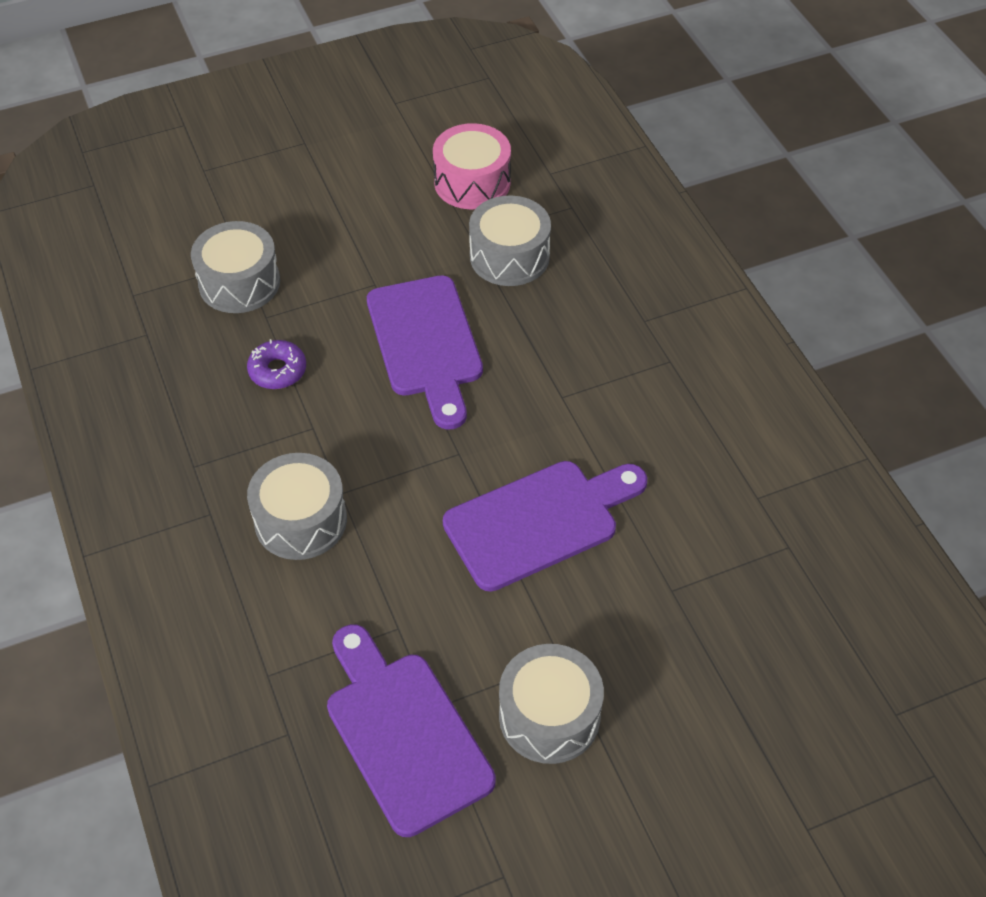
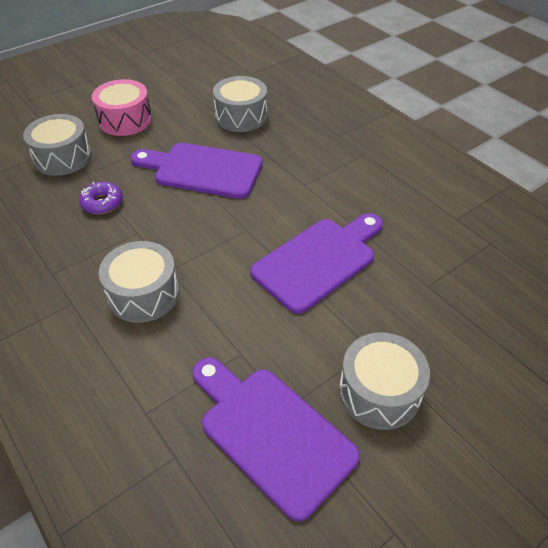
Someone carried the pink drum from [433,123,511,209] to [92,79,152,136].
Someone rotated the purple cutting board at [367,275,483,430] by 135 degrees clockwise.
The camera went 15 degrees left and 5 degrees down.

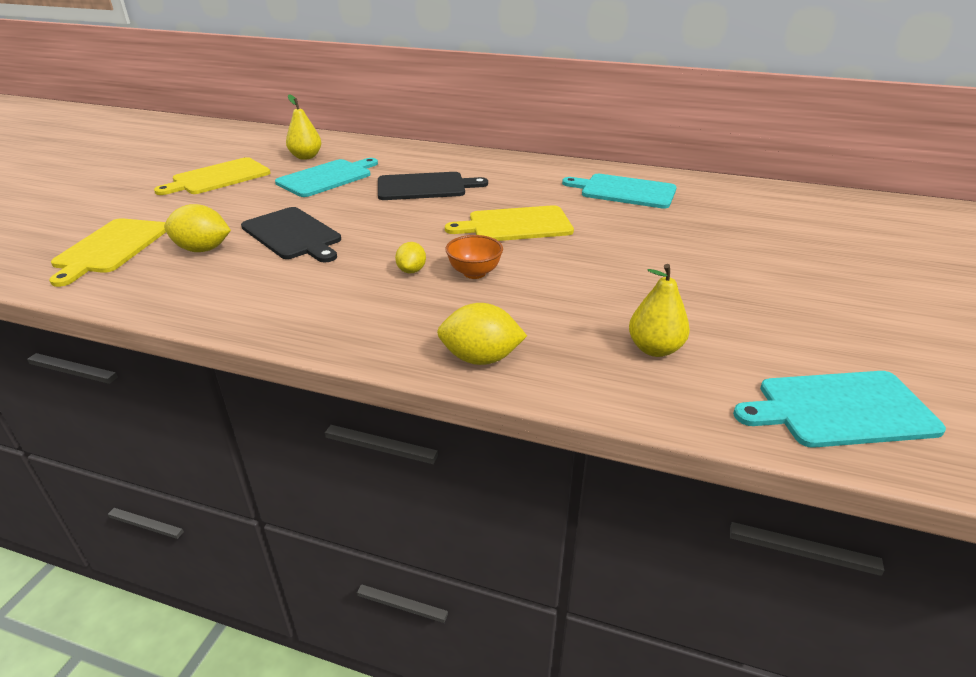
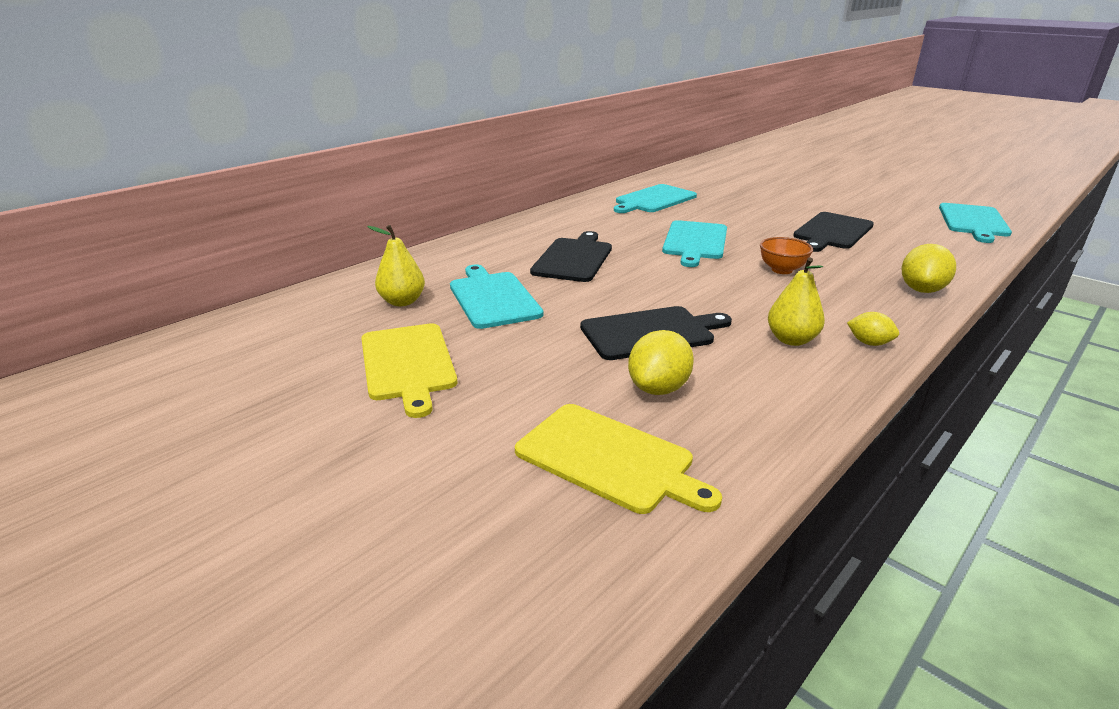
Someone put down the black cutting board at [793,212,874,252].
Someone carried the yellow lemon from [395,242,426,273] to [847,312,899,346].
Someone carried the yellow pear from [629,264,690,357] to [768,257,825,346].
Someone repainted the yellow cutting board at [445,205,574,241], which became the turquoise cutting board at [662,220,727,267].
The camera went 65 degrees left and 5 degrees down.

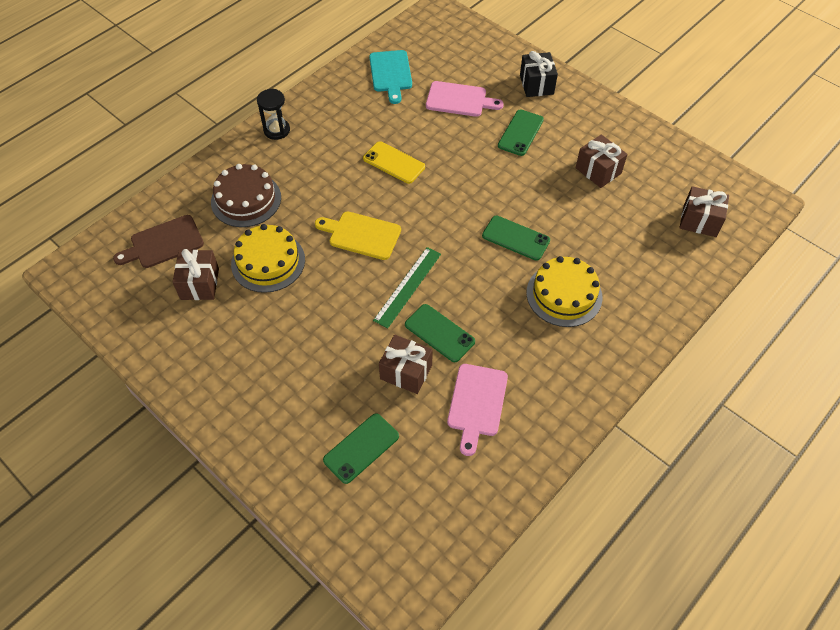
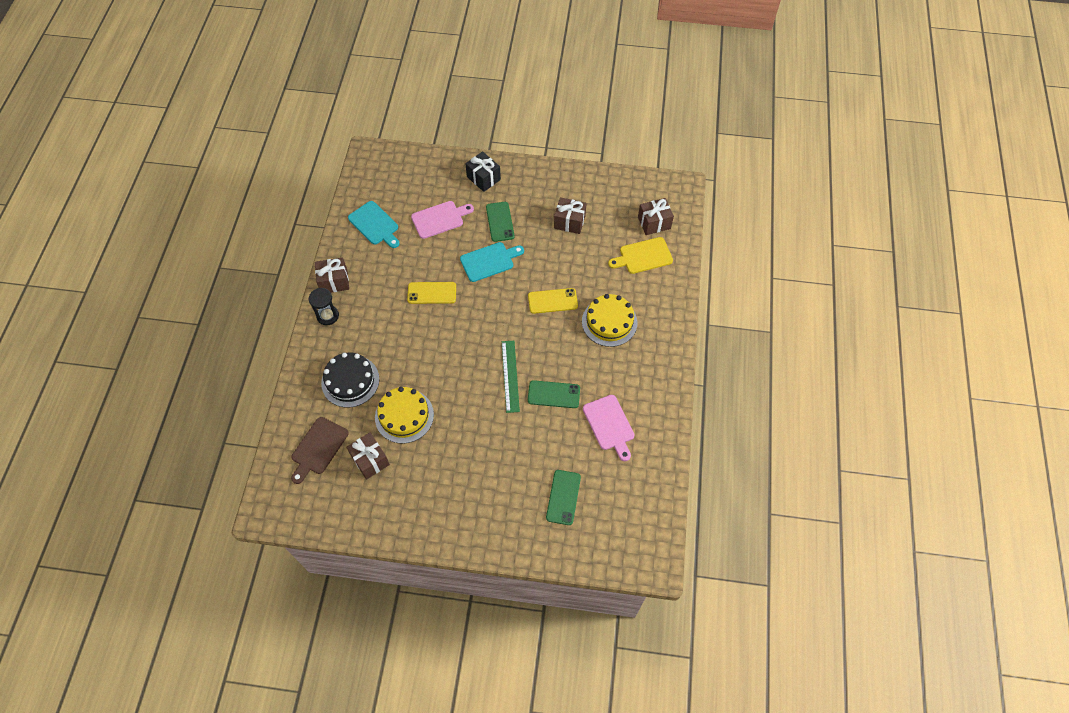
Someone put down the turquoise cutting board at [460,242,524,282].
Someone carried the yellow cutting board from [315,211,401,260] to [608,237,673,274].
Someone carried the brown gift from [379,335,433,394] to [315,257,349,292].
Someone repainted the brown cake at [211,164,281,227], which became the black cake at [321,353,379,408].
Someone repainted the green phone at [482,216,550,261], which became the yellow phone at [528,288,578,314].
The camera went 35 degrees left and 5 degrees up.

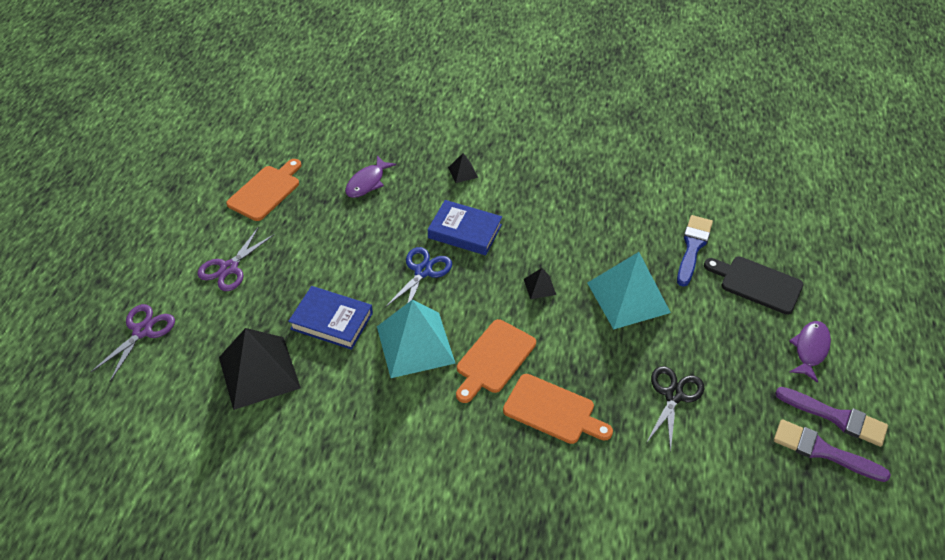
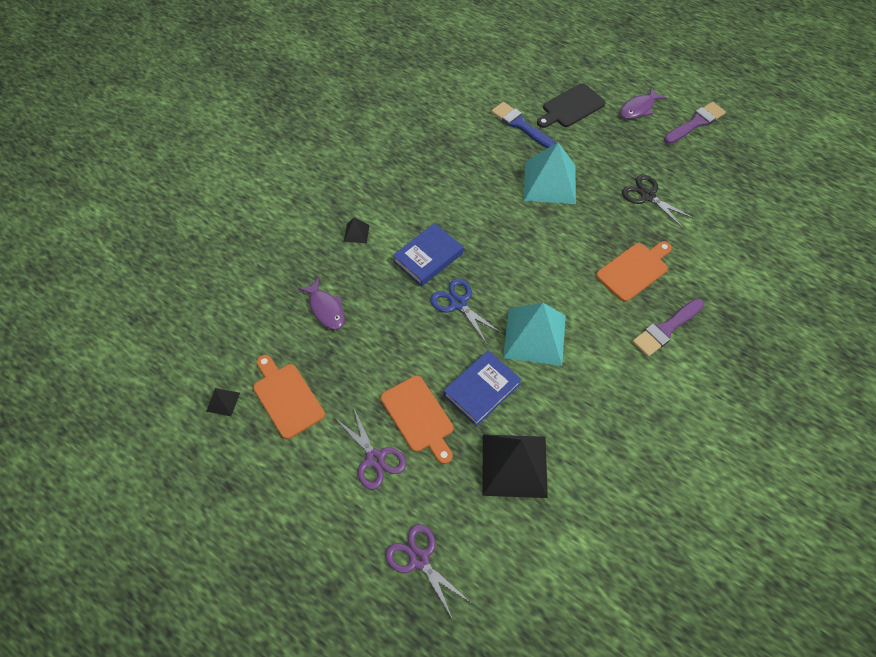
Someone carried the orange cutting board from [456,319,536,403] to [381,376,453,464].
Someone carried the black pyramid from [524,268,556,299] to [206,388,240,416].
Someone carried the purple brush from [774,419,891,482] to [632,298,704,357].
Someone rotated the purple fish at [789,321,831,383] by 90 degrees counterclockwise.
The camera went 65 degrees left and 10 degrees up.

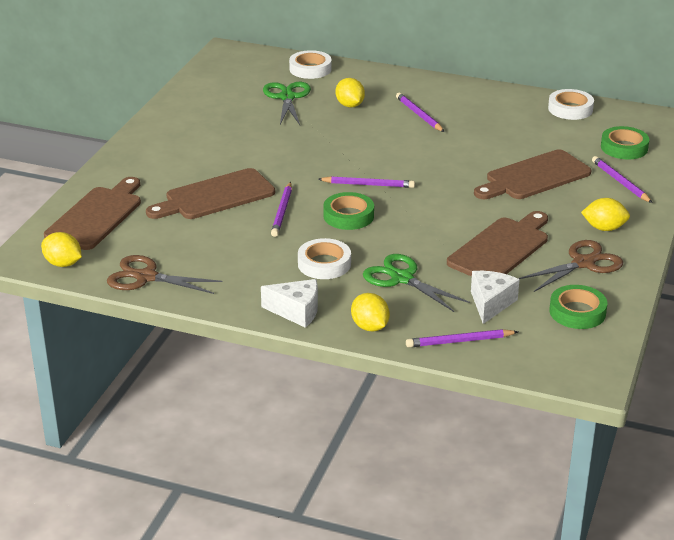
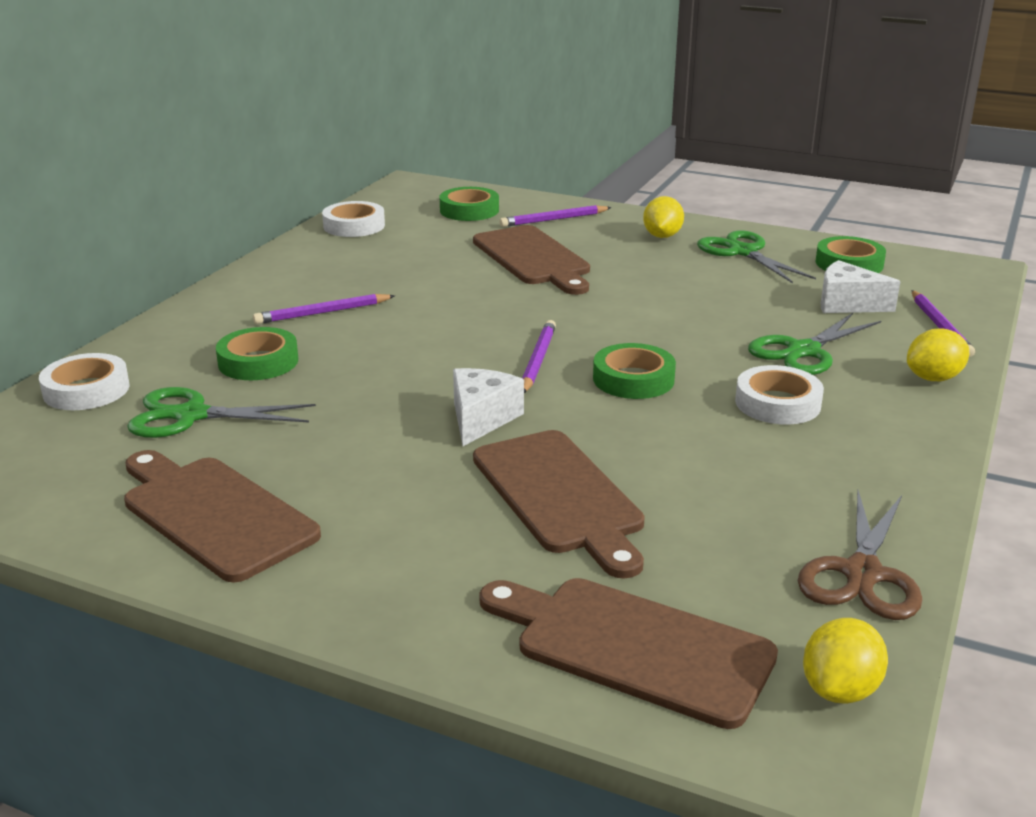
Someone took away the purple pencil at [271,182,292,237].
Someone carried the white cheese from [261,279,318,328] to [453,368,524,446].
Someone carried the brown cutting board from [447,211,548,277] to [124,450,321,582].
Someone swapped the yellow lemon at [335,78,365,107] for the green tape at [216,327,298,380].
Someone repainted the brown scissors at [518,240,623,292], which became the green scissors at [697,230,816,283].
The camera went 85 degrees left and 5 degrees down.

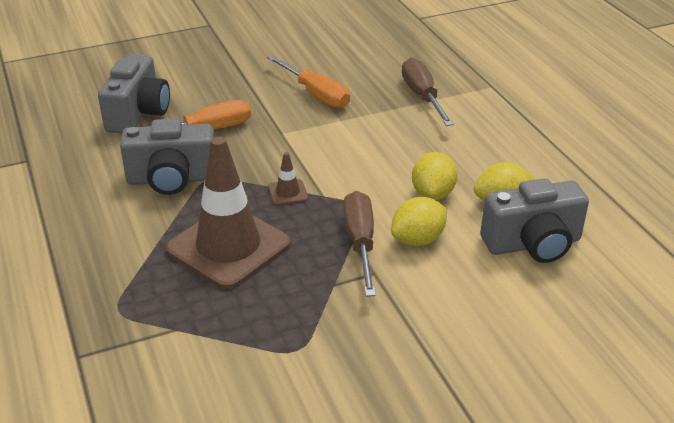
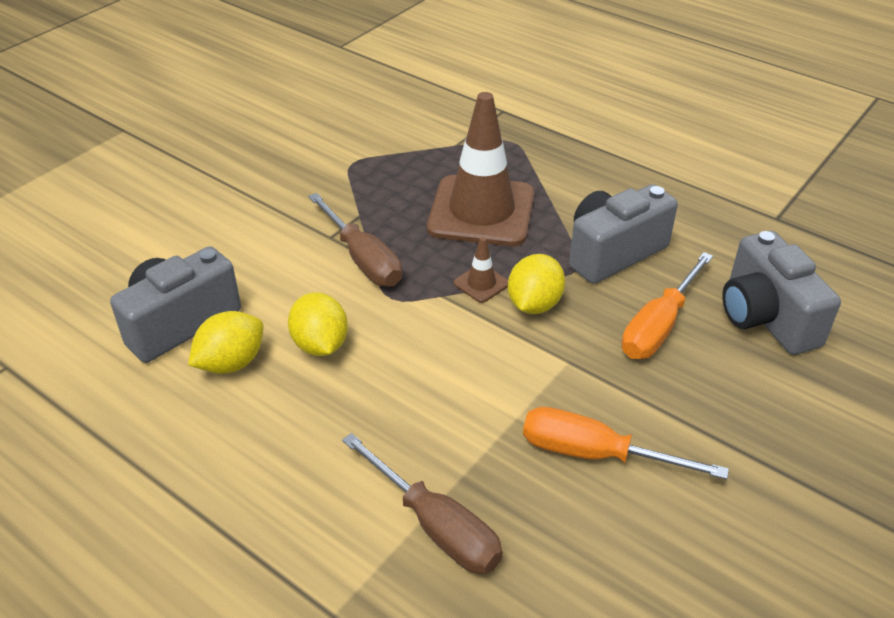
Someone carried the yellow lemon from [391,197,447,246] to [508,254,565,314].
The camera went 150 degrees right and 5 degrees up.

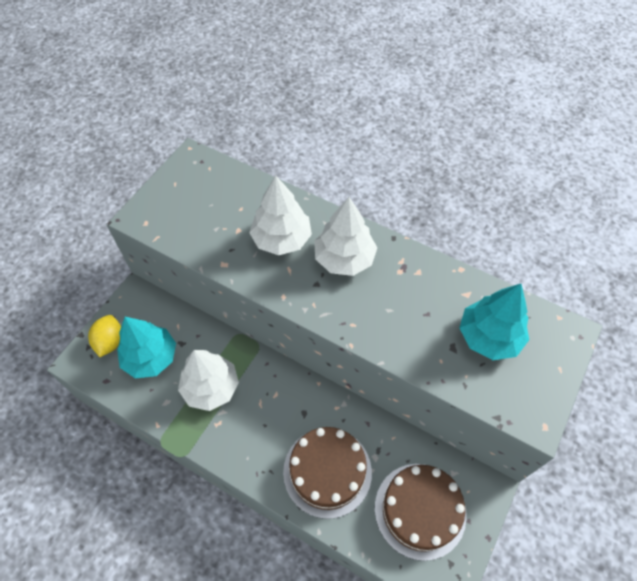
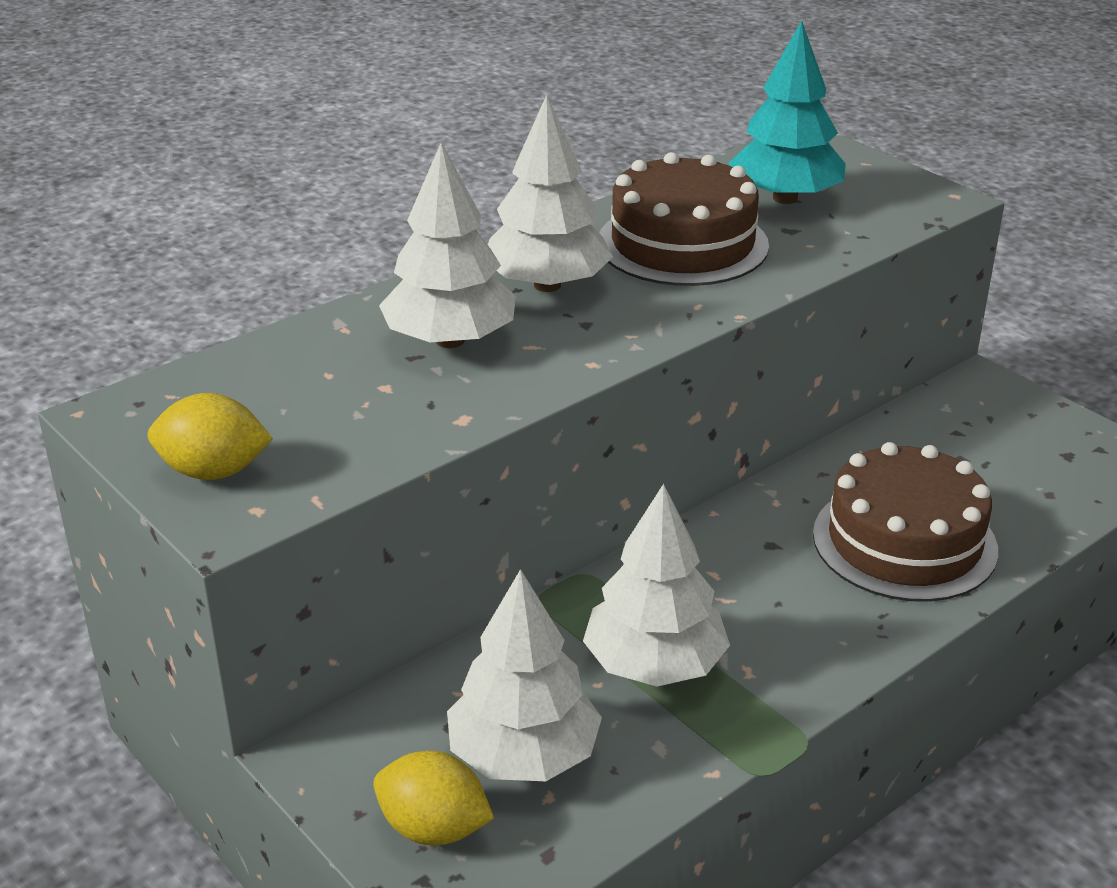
Someone put down the yellow lemon at [148,393,273,480].
Someone carried the brown cake from [375,464,467,561] to [599,152,769,286].
Someone repainted the turquoise tree at [117,317,176,378], which became the white tree at [447,569,602,781].
The camera went 70 degrees left and 25 degrees down.

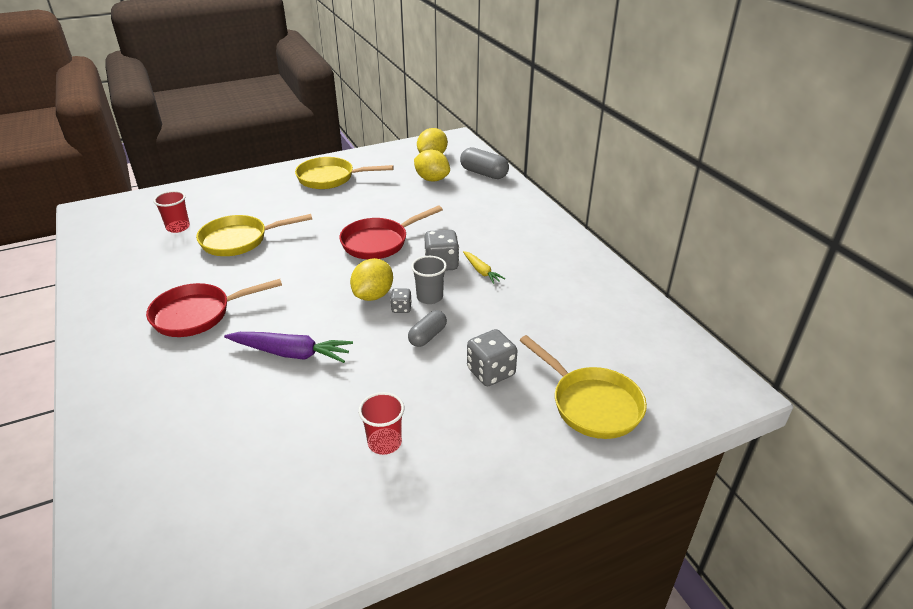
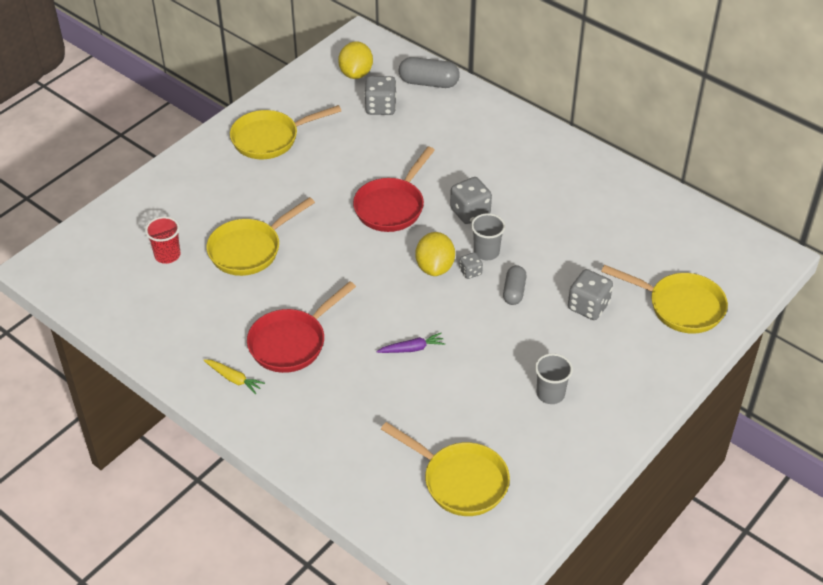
Someone put down the yellow pan at [381,422,510,516].
Someone carried the yellow carrot from [463,251,505,284] to [204,359,265,394].
Someone swapped the yellow lemon at [414,150,450,181] for the grey dice at [364,76,397,115].
Someone repainted the red cup at [358,392,404,455], which became the grey cup at [535,353,573,404].
Someone scaled the purple carrot at [224,332,353,363] by 0.56.
The camera went 25 degrees left and 10 degrees up.

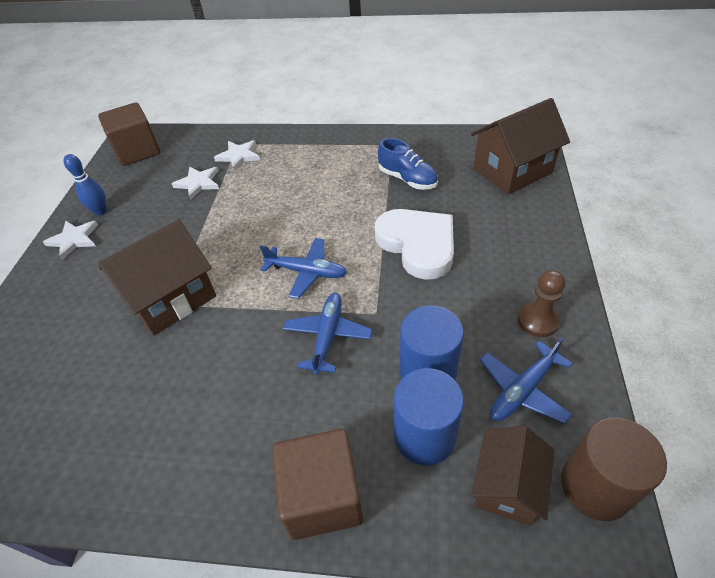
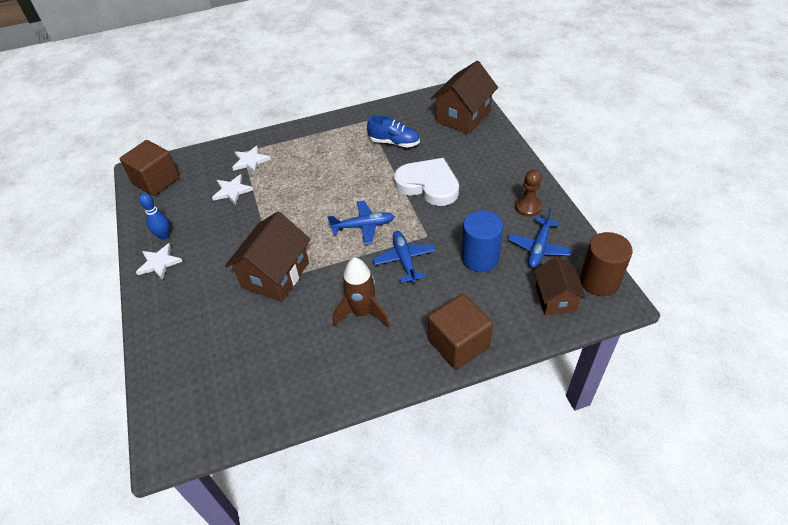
Someone took away the blue cylinder at [394,368,464,466].
Someone put down the brown rocket at [333,257,390,328].
The camera went 25 degrees left and 0 degrees up.

